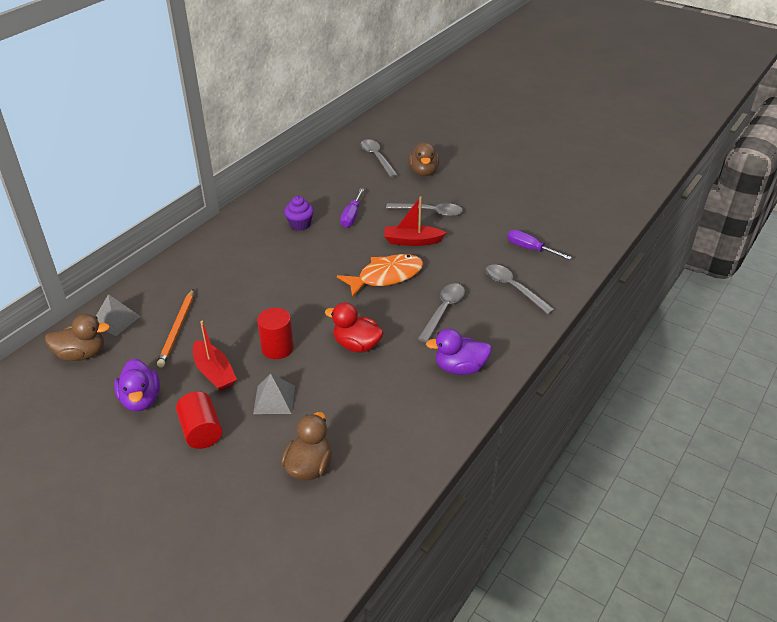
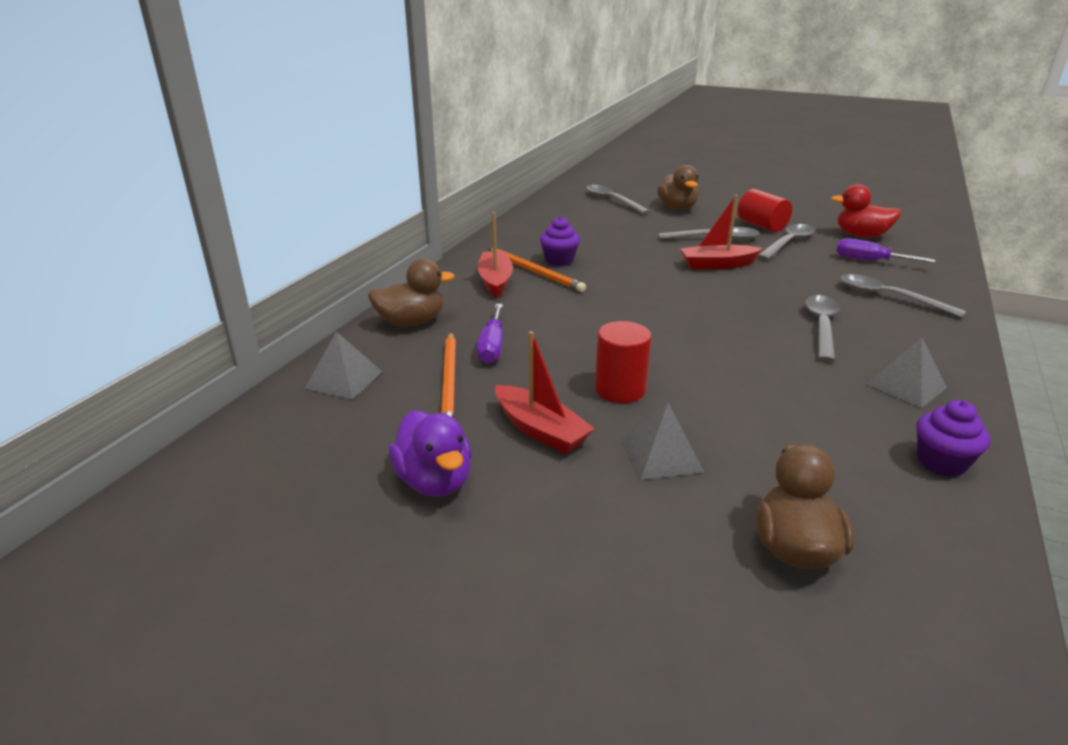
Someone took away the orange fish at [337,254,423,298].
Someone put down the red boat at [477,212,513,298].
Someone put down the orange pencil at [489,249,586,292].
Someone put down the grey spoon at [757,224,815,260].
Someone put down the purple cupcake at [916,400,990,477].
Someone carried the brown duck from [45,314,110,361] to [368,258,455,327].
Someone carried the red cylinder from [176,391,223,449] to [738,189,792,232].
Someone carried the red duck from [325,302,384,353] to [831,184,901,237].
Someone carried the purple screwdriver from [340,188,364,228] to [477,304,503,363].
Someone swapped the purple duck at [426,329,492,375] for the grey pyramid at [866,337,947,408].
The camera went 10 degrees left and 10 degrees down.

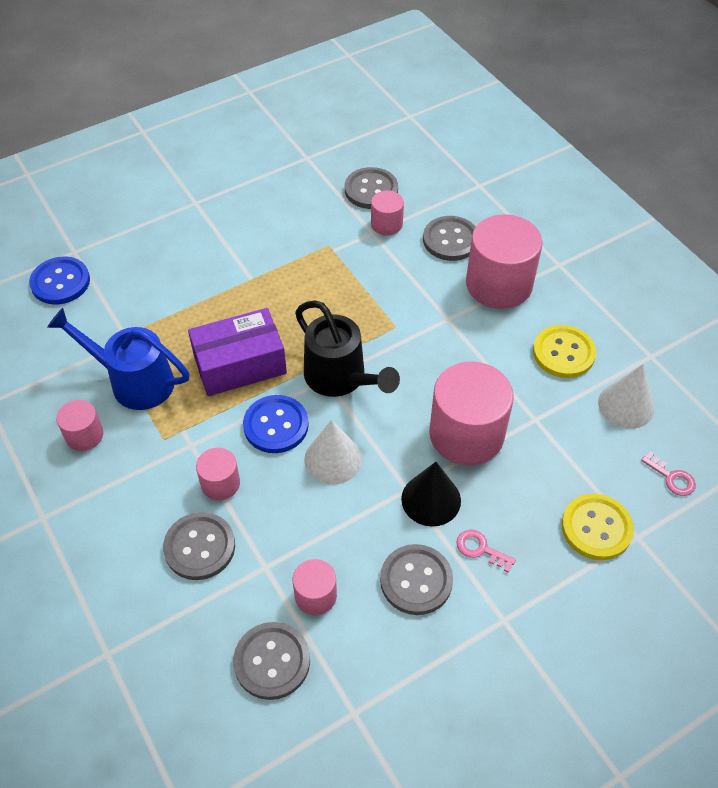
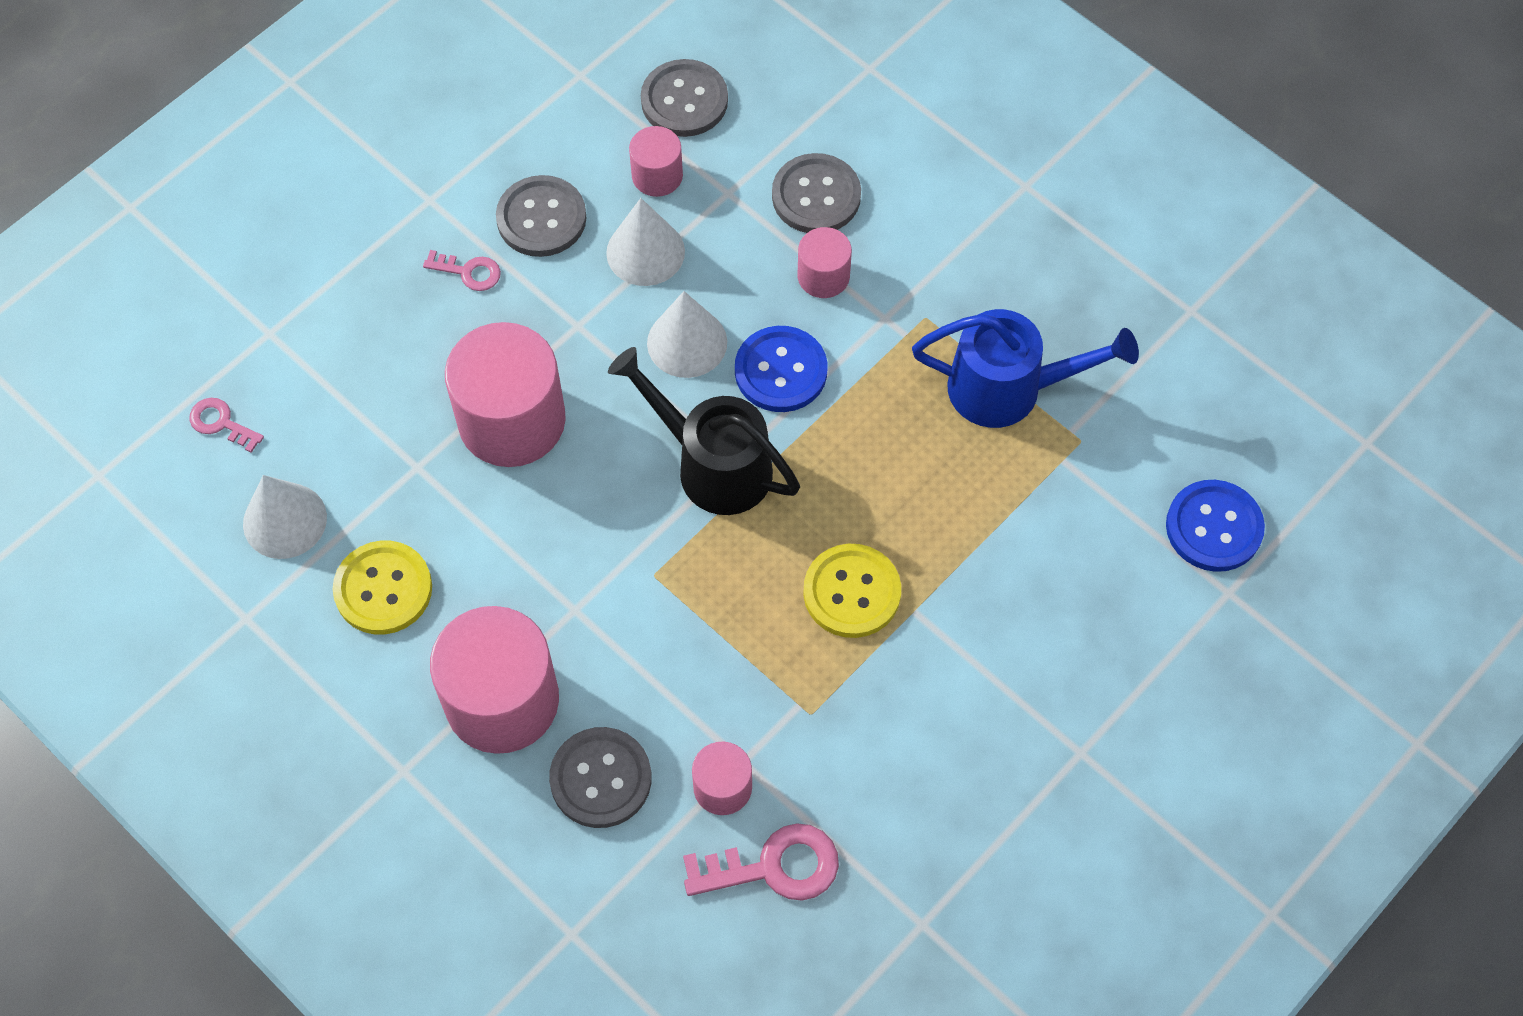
Someone took away the pink cylinder at [56,400,104,451].
Someone took away the purple box at [188,308,287,396].
Someone took away the black cone at [401,462,461,527].
Someone put down the white cone at [606,198,685,286].
Someone carried the yellow button from [562,494,634,560] to [803,544,901,638].
Someone swapped the grey button at [345,167,398,209] for the pink key at [683,823,839,901].
The camera went 165 degrees right and 10 degrees up.

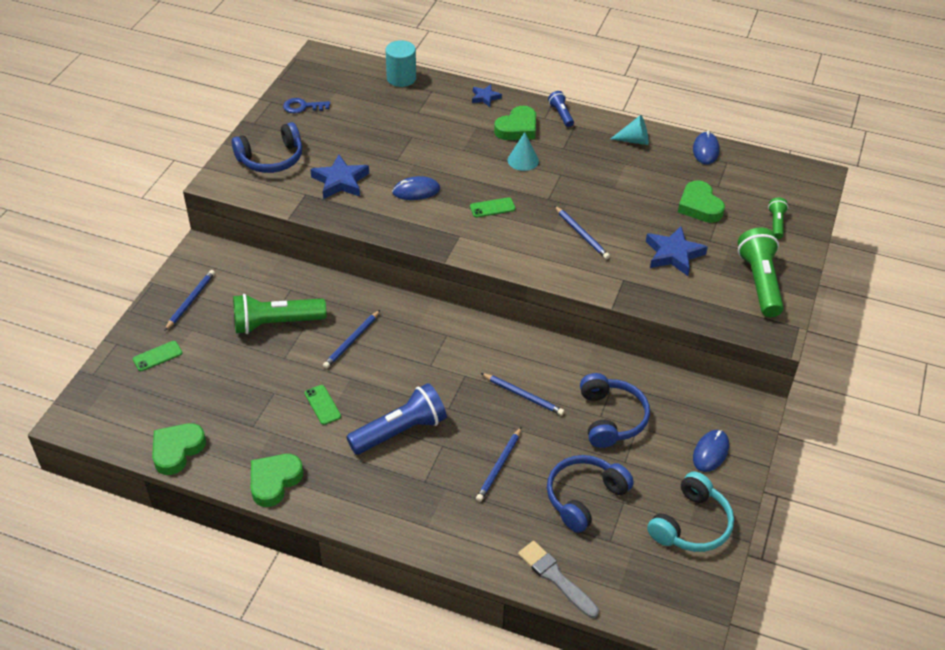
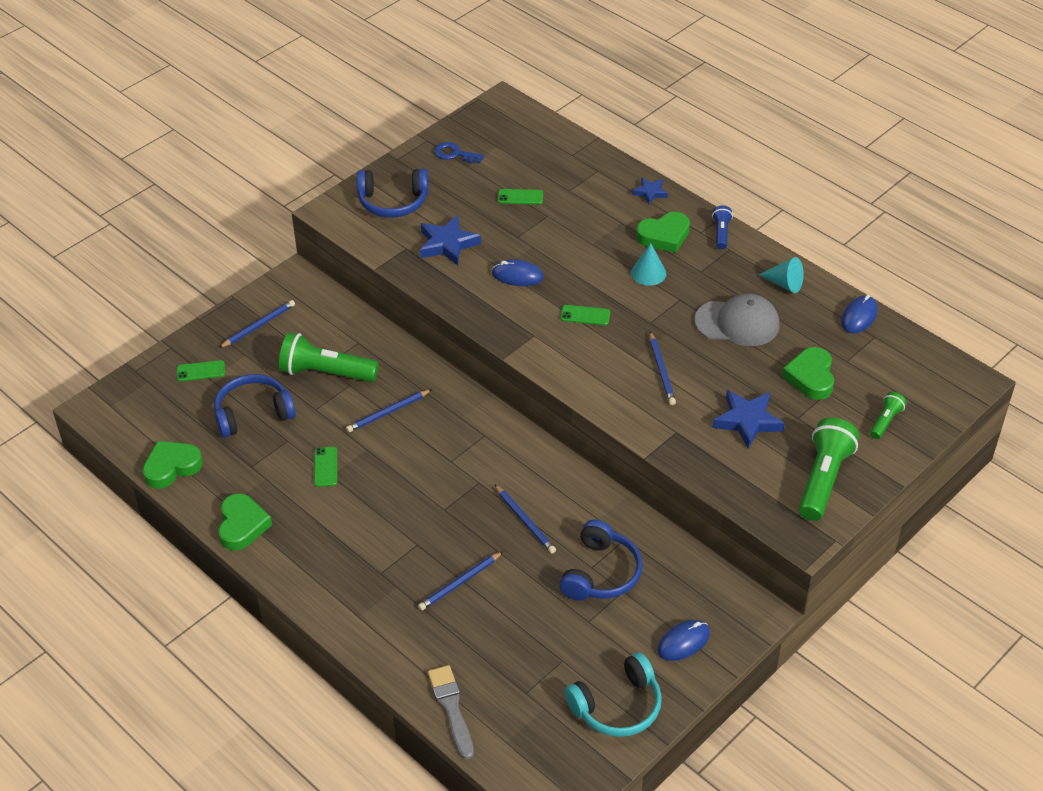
Someone took away the blue flashlight at [346,383,447,454].
Someone took away the turquoise cylinder at [385,40,416,87].
Someone put down the green phone at [498,189,543,205].
Someone put down the grey cap at [694,294,780,346].
Someone carried the blue headphones from [547,455,634,533] to [214,374,296,438].
Someone rotated the green heart at [251,454,303,507] by 120 degrees clockwise.
The camera went 25 degrees right and 0 degrees up.

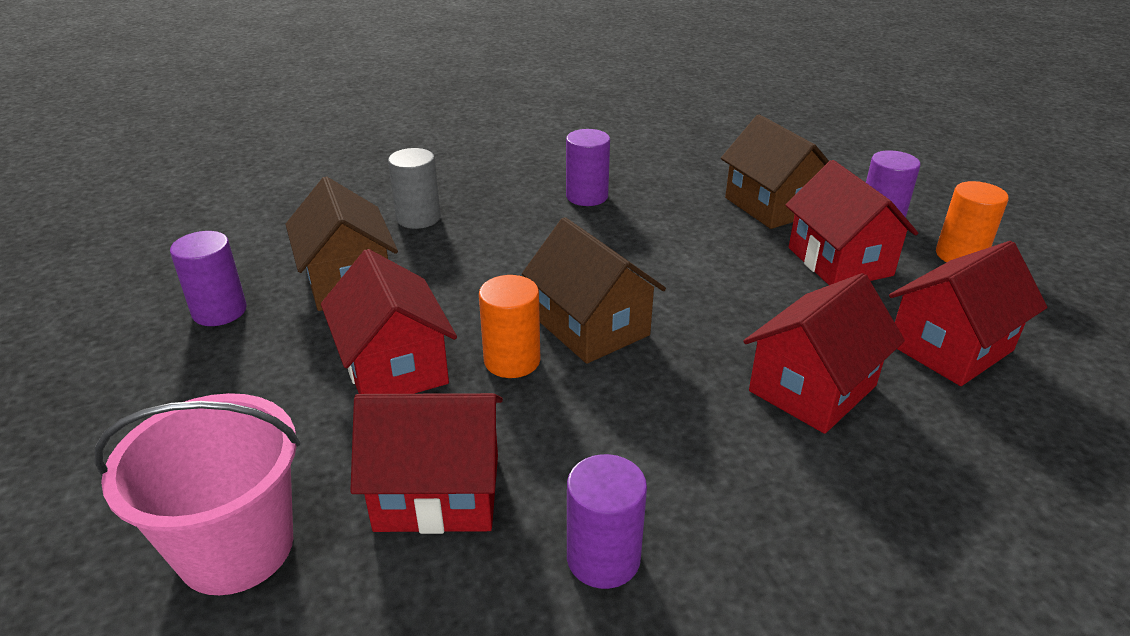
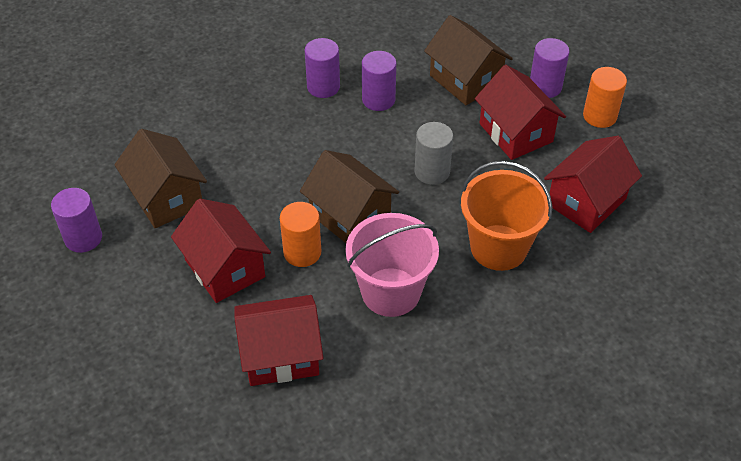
Someone carried the pink bucket from [94,393,300,595] to [345,213,439,317].
Someone carried the grey cylinder from [388,148,441,229] to [414,122,453,185].
Someone carried the purple cylinder from [567,454,647,589] to [362,51,396,111].
Someone swapped the red house at [743,273,905,434] for the orange bucket at [461,161,553,271].
The camera went 10 degrees left and 15 degrees up.

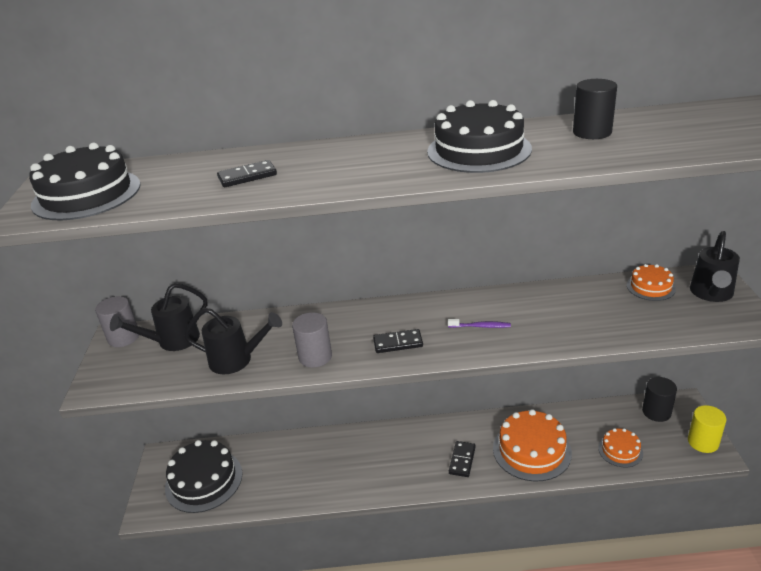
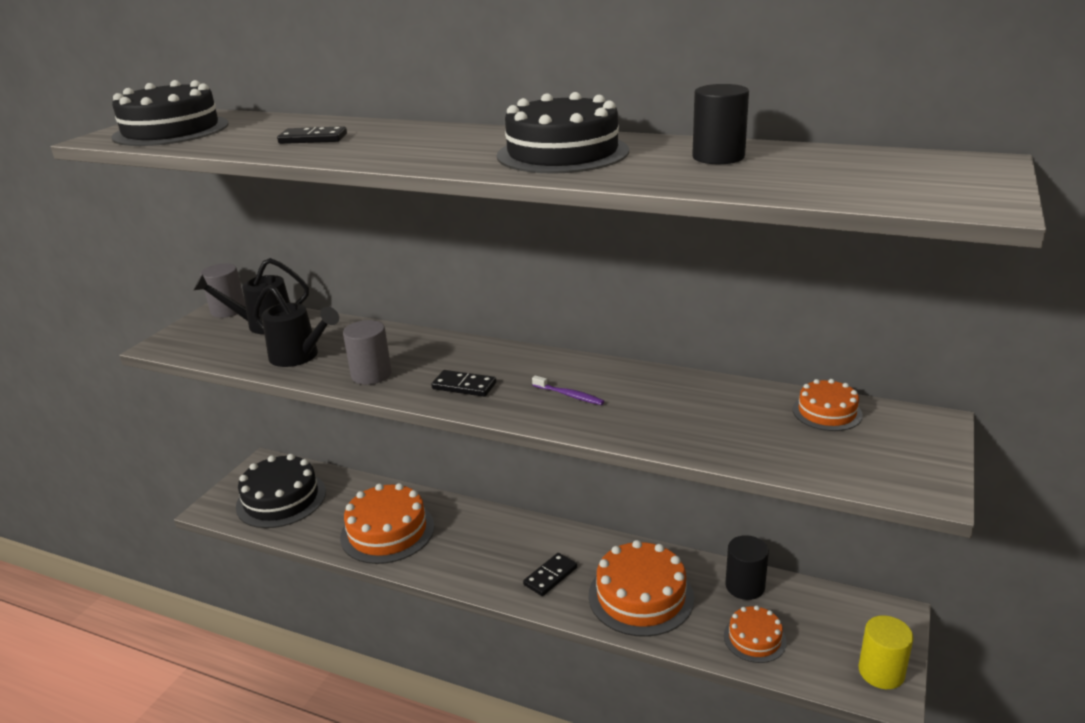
Someone took away the black watering can at [690,231,740,302].
Someone put down the orange cake at [340,483,434,564].
Someone carried the black cylinder from [642,377,677,422] to [725,535,769,600].
The camera went 25 degrees right and 5 degrees down.

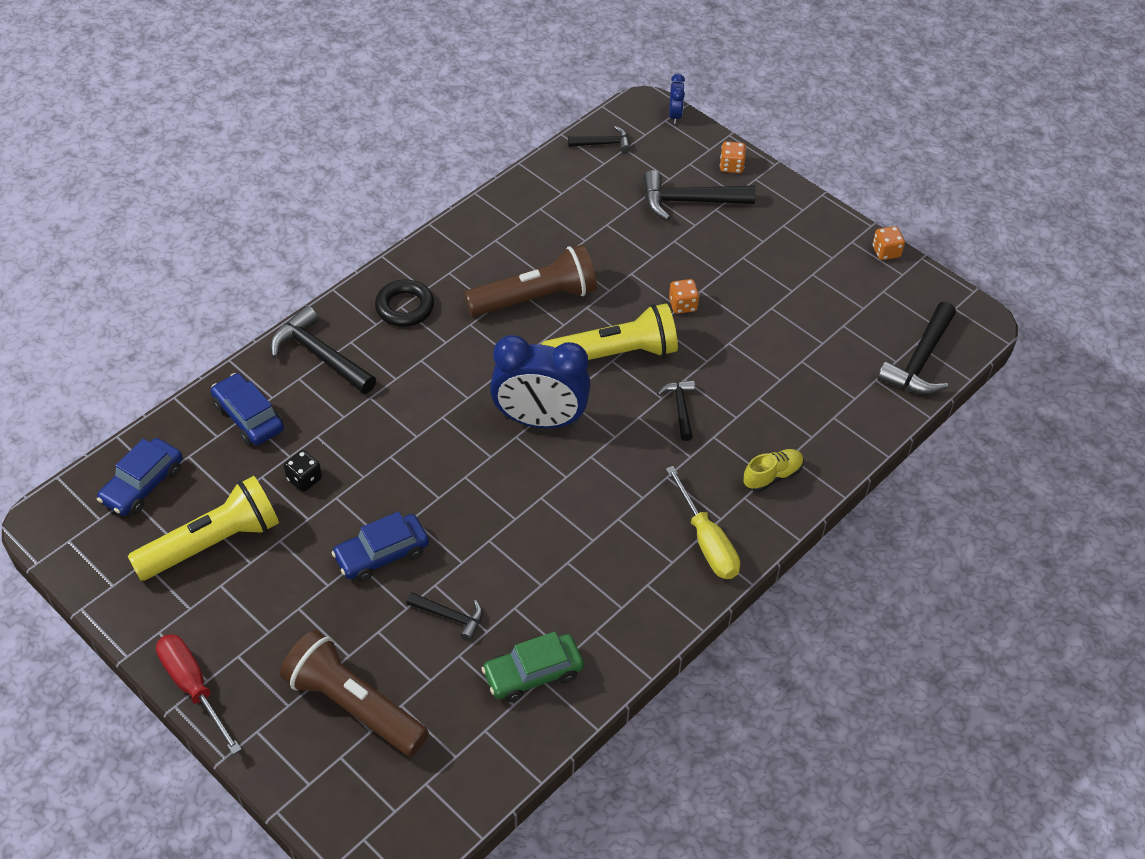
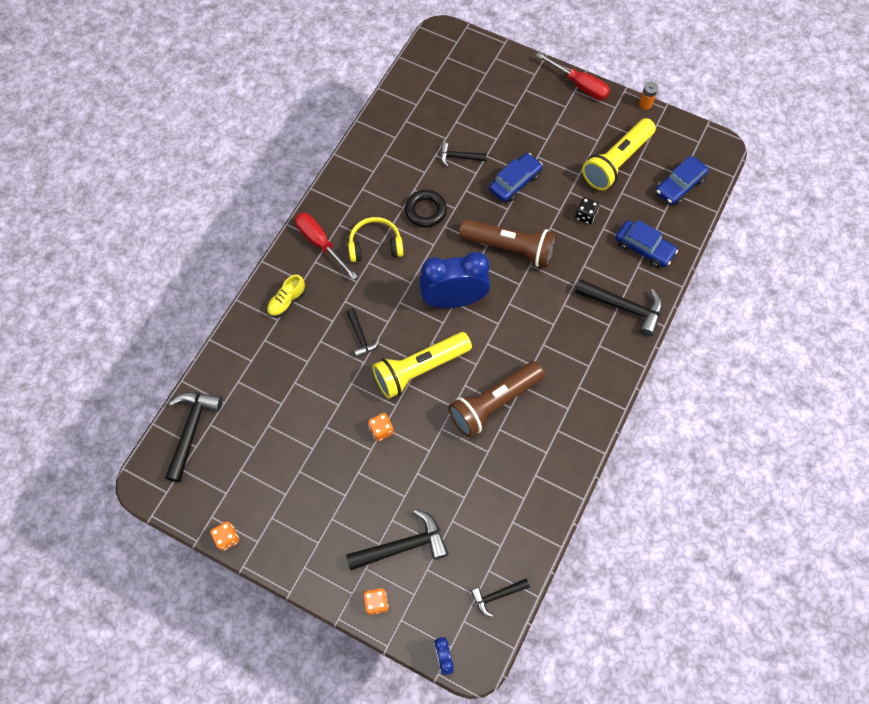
Someone took away the green car at [481,632,584,702].
Someone put down the yellow headphones at [348,217,403,262].
Someone put down the orange battery at [639,82,658,110].
Someone carried the brown flashlight from [280,630,429,756] to [459,219,557,268].
Someone carried the black ring from [375,280,434,327] to [405,190,447,228].
Someone repainted the yellow screwdriver at [666,466,740,579], which became the red screwdriver at [295,213,358,280].
Someone rotated the blue car at [97,438,182,516] by 150 degrees counterclockwise.
The camera went 165 degrees right and 15 degrees up.

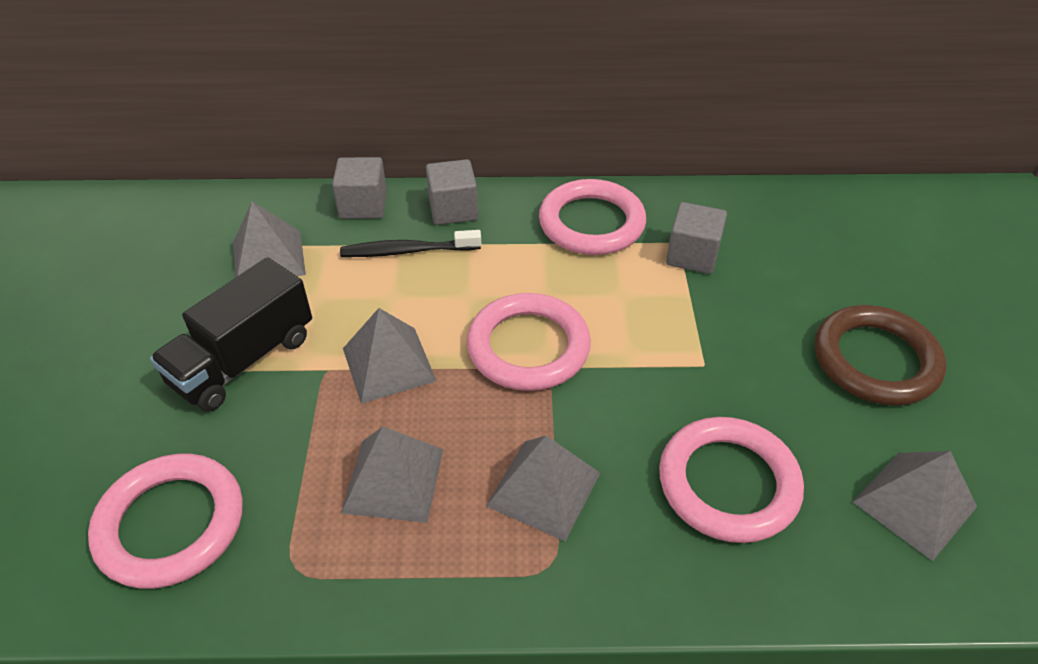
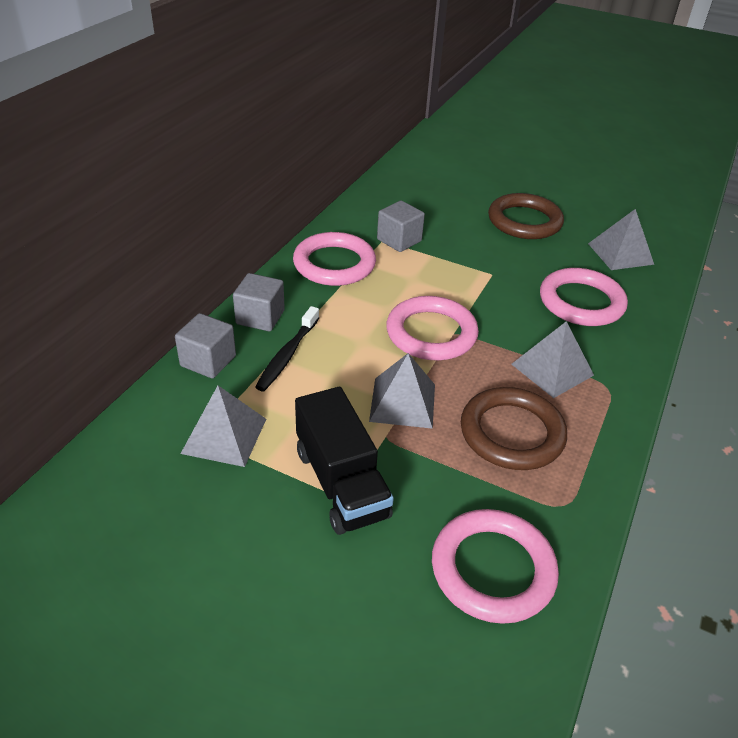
Someone swapped the grey pyramid at [341,426,443,523] for the brown ring at [461,387,567,470].
The camera went 65 degrees left and 5 degrees down.

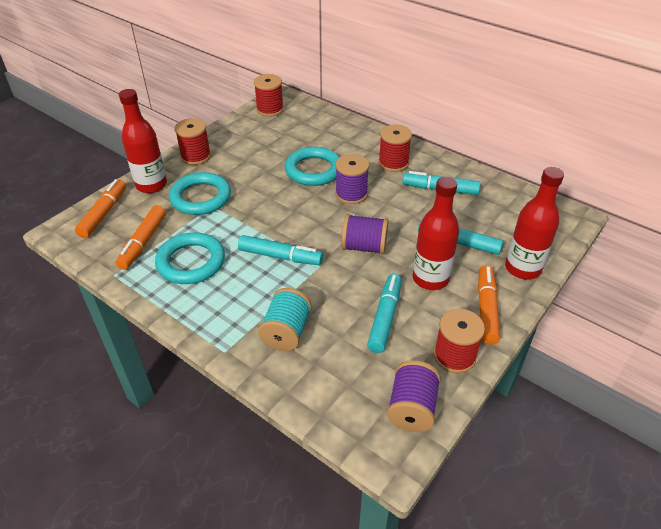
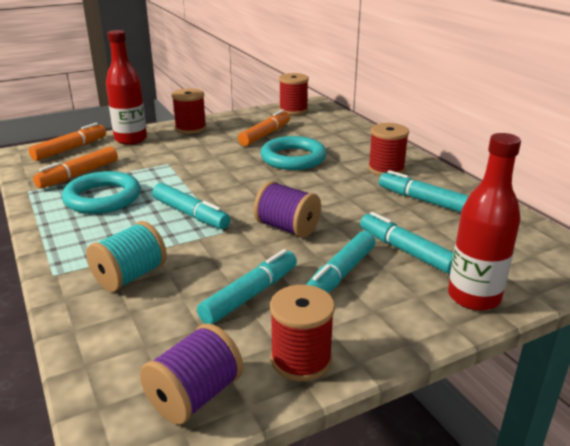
Someone took away the turquoise ring at [169,172,231,215].
Someone took away the purple spool at [335,154,369,204].
Someone carried the orange marker from [478,266,500,345] to [238,110,290,146].
Someone swapped the red bottle at [413,177,459,290] for the turquoise marker at [306,231,376,293].
The camera went 25 degrees right and 15 degrees down.

